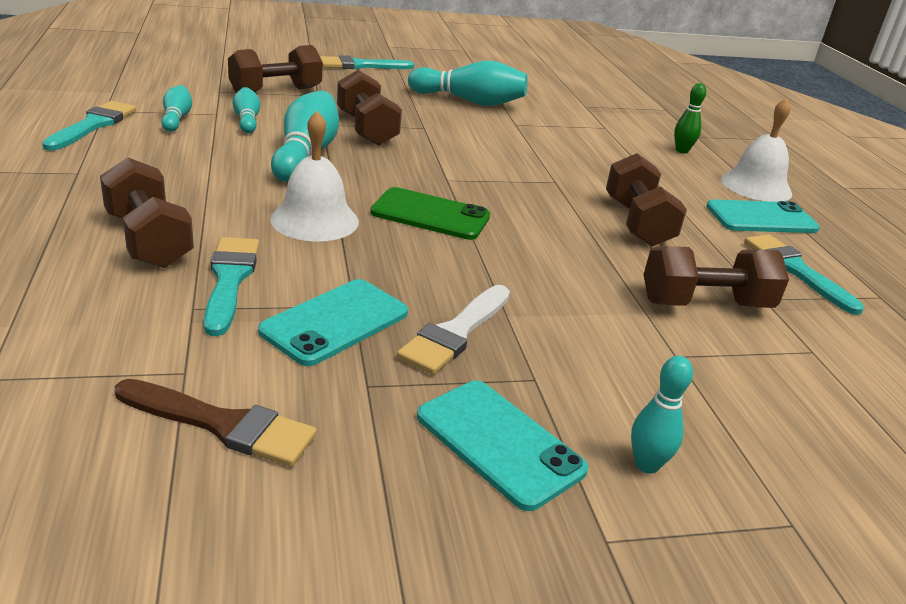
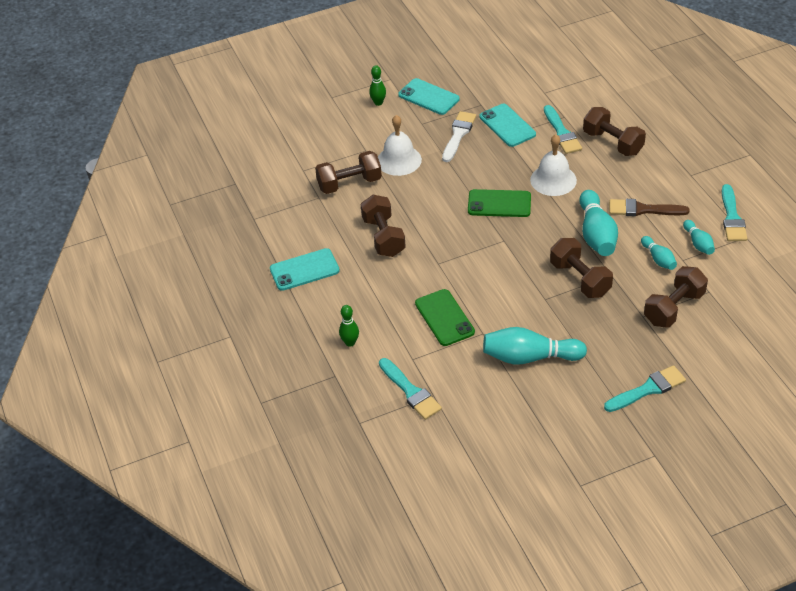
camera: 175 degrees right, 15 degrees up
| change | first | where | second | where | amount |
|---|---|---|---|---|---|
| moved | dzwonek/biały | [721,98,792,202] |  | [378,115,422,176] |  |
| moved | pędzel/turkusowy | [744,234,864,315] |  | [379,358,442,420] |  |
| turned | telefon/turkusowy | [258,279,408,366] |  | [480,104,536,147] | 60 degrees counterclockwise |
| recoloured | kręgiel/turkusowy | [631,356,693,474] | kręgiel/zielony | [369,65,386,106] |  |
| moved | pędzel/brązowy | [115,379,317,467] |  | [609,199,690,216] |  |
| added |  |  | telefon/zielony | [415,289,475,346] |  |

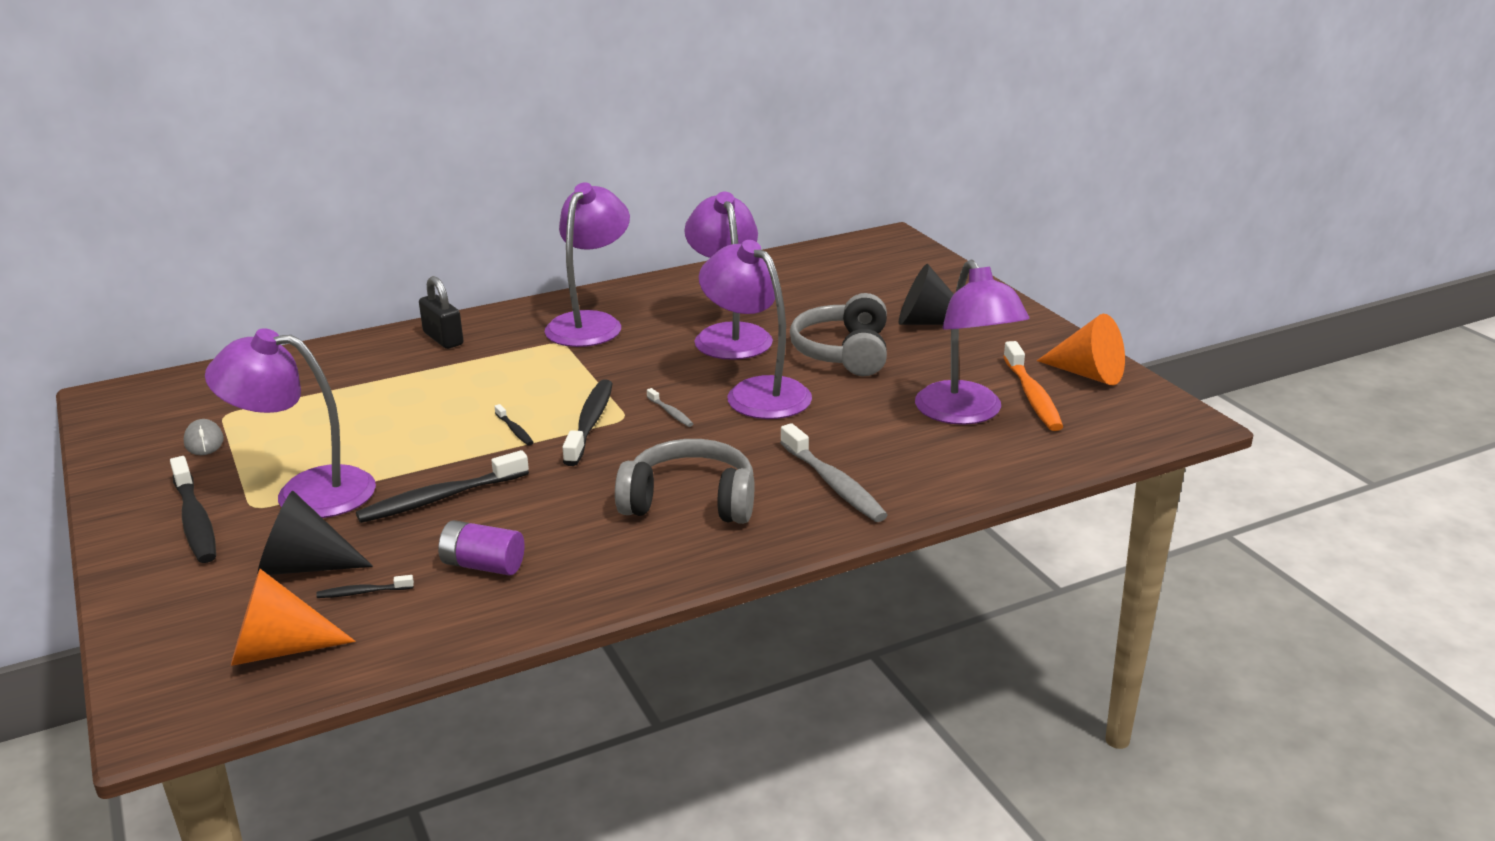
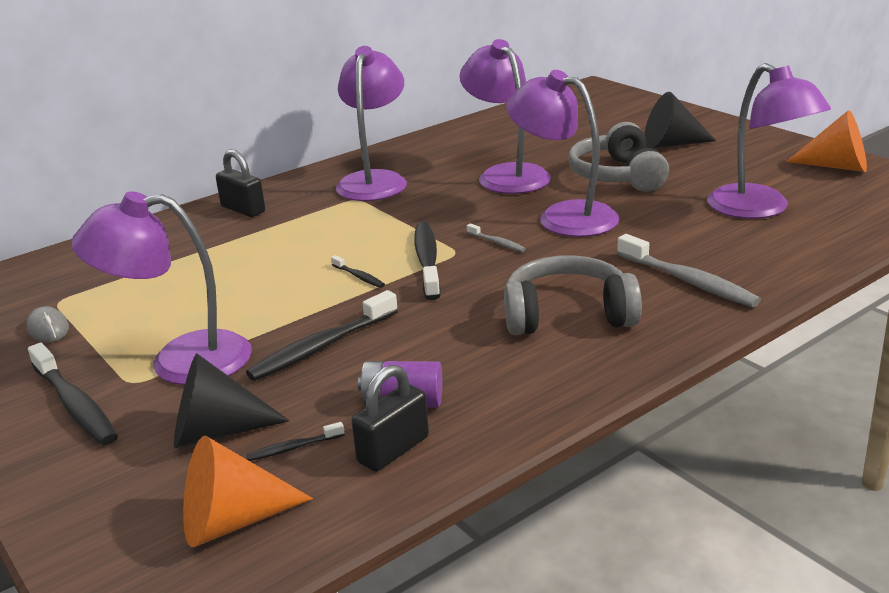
camera: 10 degrees left, 0 degrees up
| change | first | where | second | where | amount |
|---|---|---|---|---|---|
| removed | szczoteczka do zębów/pomarańczowy | [1003,341,1063,431] |  |  |  |
| added |  |  | kłódka/czarny | [351,365,429,472] |  |

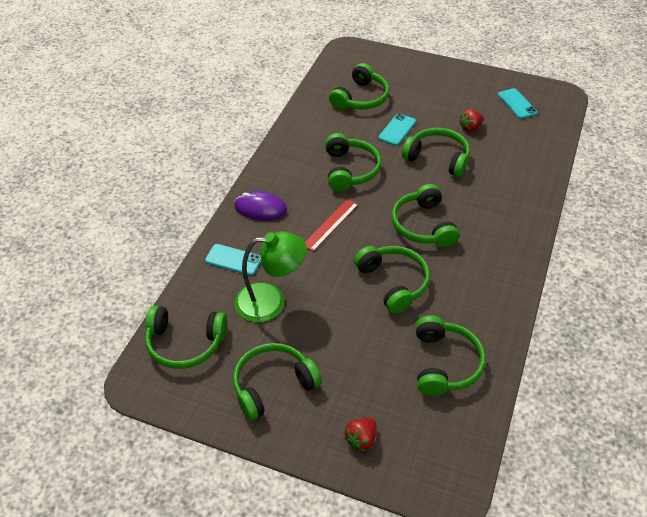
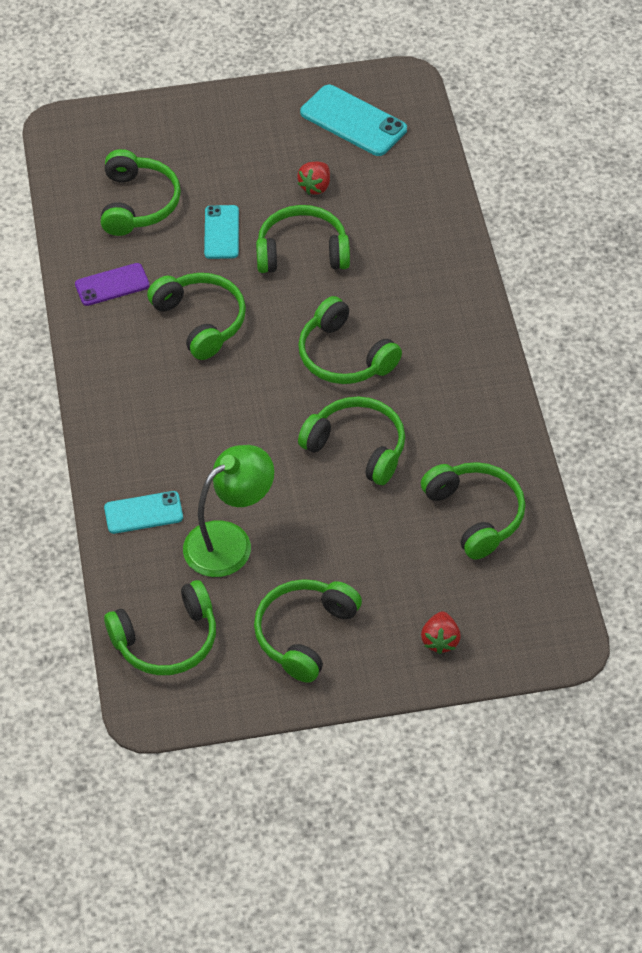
camera: 30 degrees left, 5 degrees up
| change | first | where | second | where | amount |
|---|---|---|---|---|---|
| resized | telefon/turkusowy | [498,88,537,119] |  | [300,85,407,156] | x1.56 |
| removed | myszka/fioletowy | [234,191,287,221] |  |  |  |
| removed | linijka/czerwony | [305,199,359,252] |  |  |  |
| added |  |  | telefon/fioletowy | [75,263,149,306] |  |

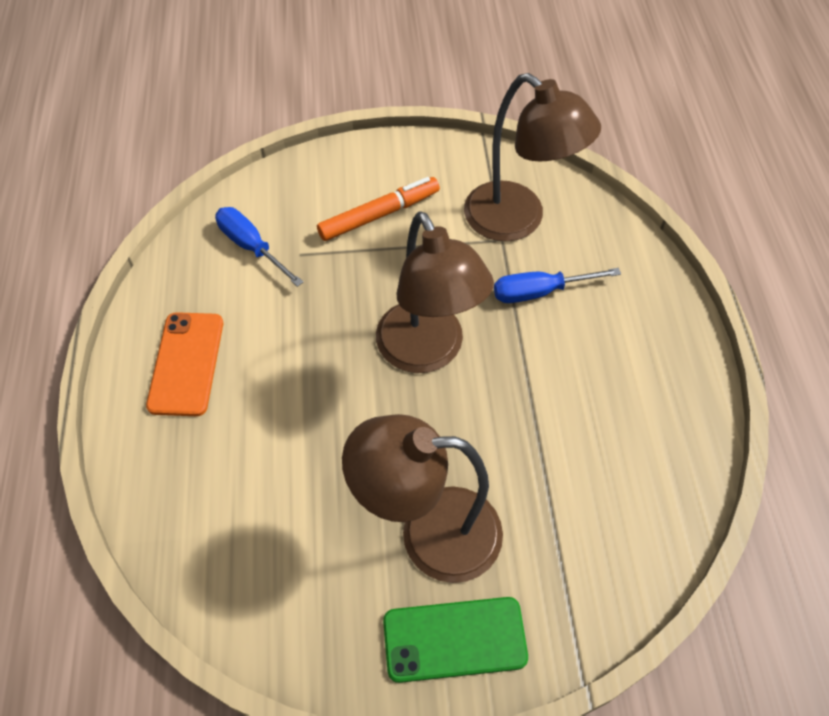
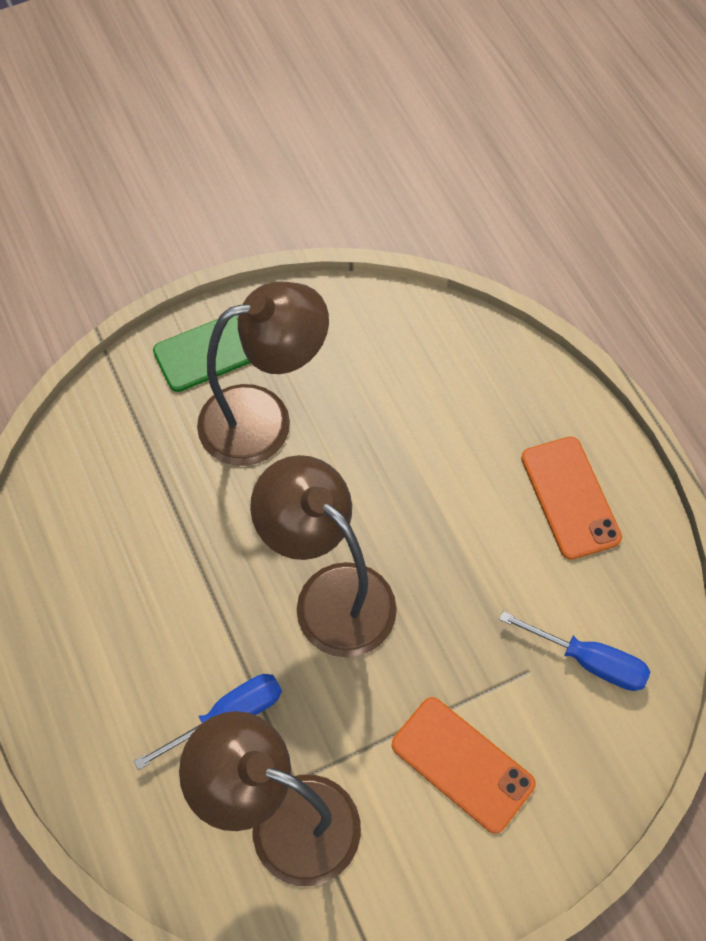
camera: 160 degrees right, 5 degrees up
| change | first | where | second | where | amount |
|---|---|---|---|---|---|
| replaced | flamaster/pomarańczowy | [317,177,440,241] | telefon/pomarańczowy | [392,697,536,834] |  |

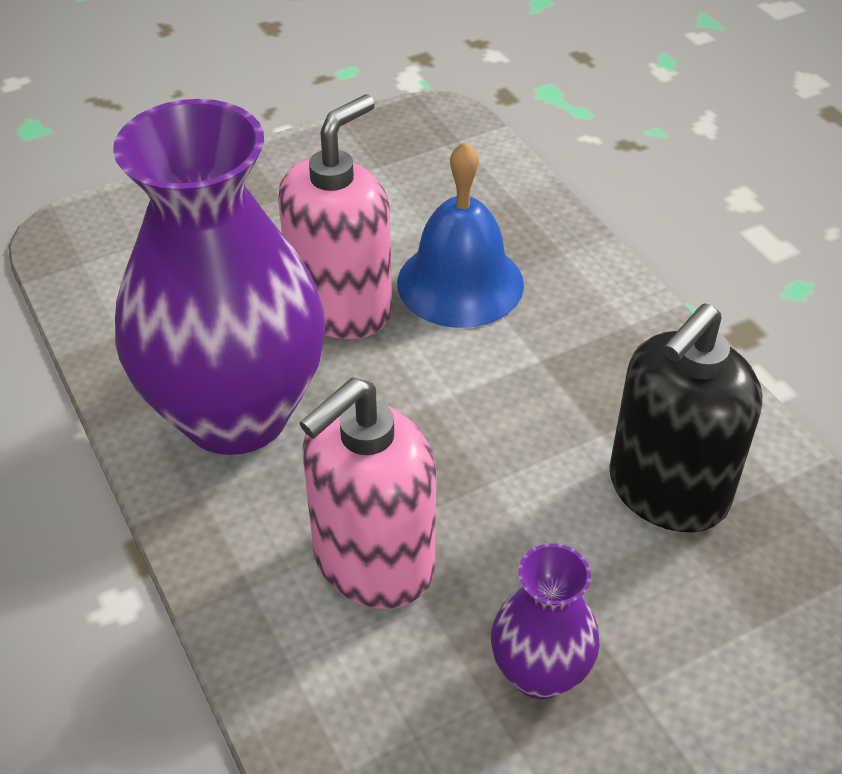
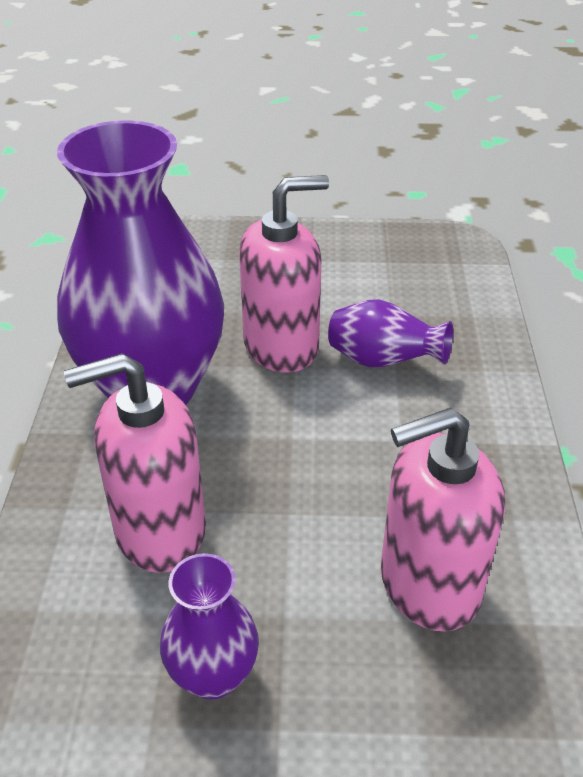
camera: 30 degrees right, 5 degrees down
| change | first | where | second | where | amount |
|---|---|---|---|---|---|
| replaced | dzwonek/niebieski | [397,141,524,328] | wazon/fioletowy | [328,299,453,367] |  |
| recoloured | dozownik mydła/czarny | [610,303,762,532] | dozownik mydła/różowy | [381,407,505,632] |  |

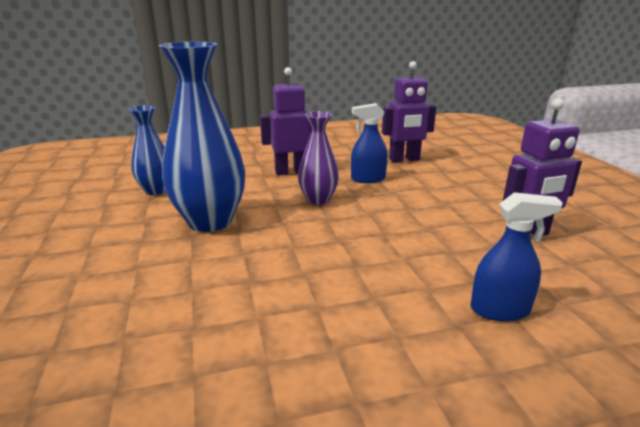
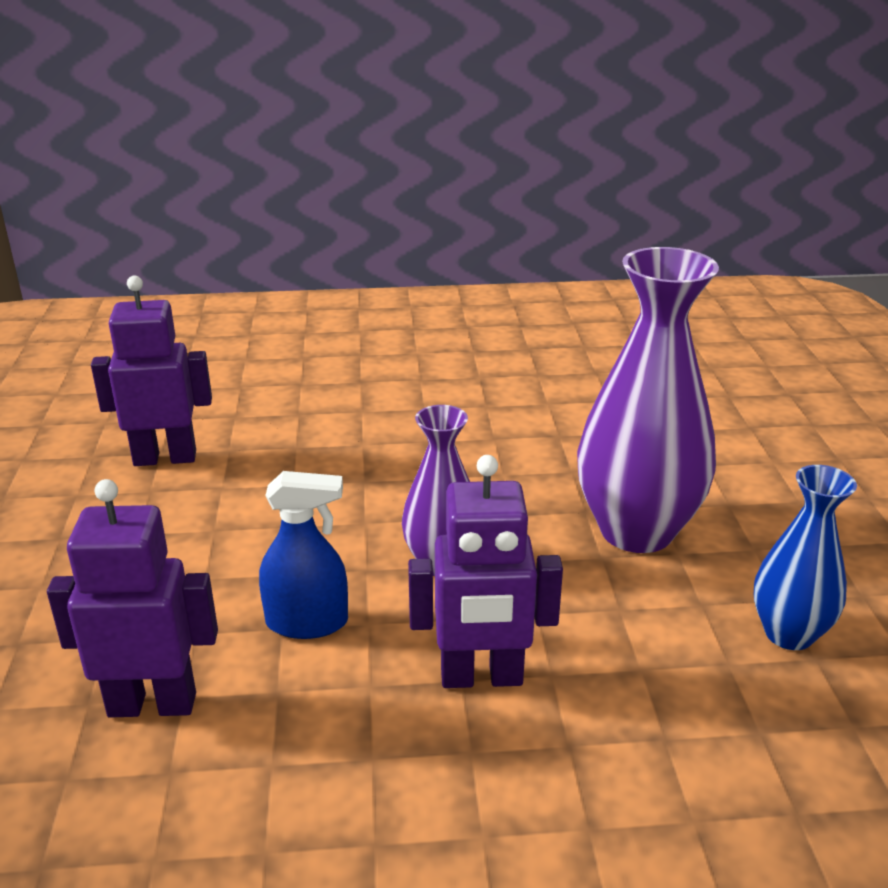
camera: 170 degrees left, 5 degrees up
| change | first | where | second | where | amount |
|---|---|---|---|---|---|
| recoloured | wazon/niebieski | [158,42,245,232] | wazon/fioletowy | [577,247,719,553] |  |
| removed | spryskiwacz/niebieski | [470,192,563,322] |  |  |  |

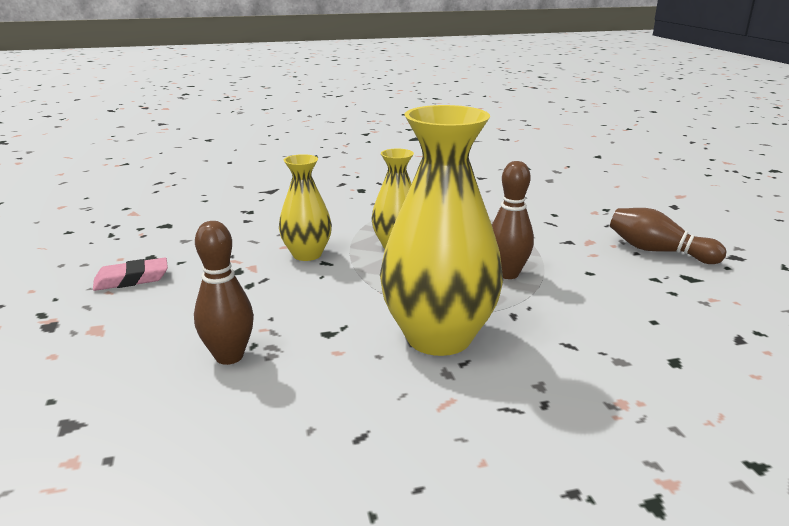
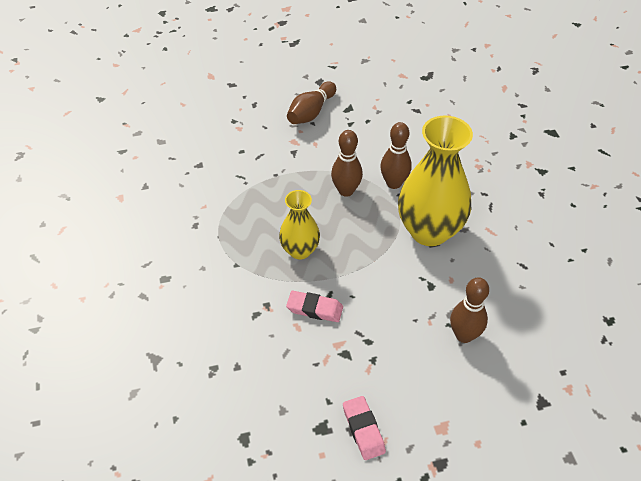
camera: 90 degrees left, 25 degrees up
| change | first | where | second | where | amount |
|---|---|---|---|---|---|
| replaced | wazon/żółty | [279,154,332,261] | gumka do mazania/różowy | [286,291,343,322] |  |
| added |  |  | kręgiel/brązowy | [380,122,412,189] |  |

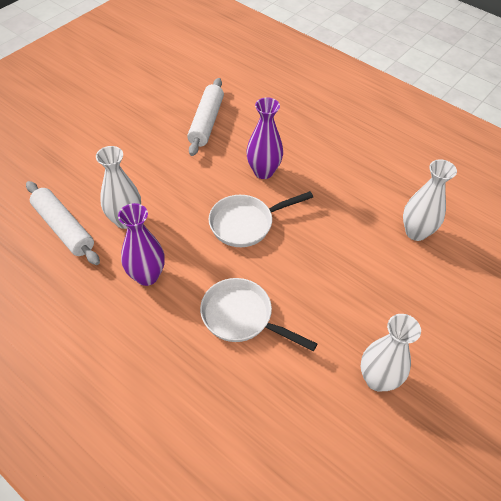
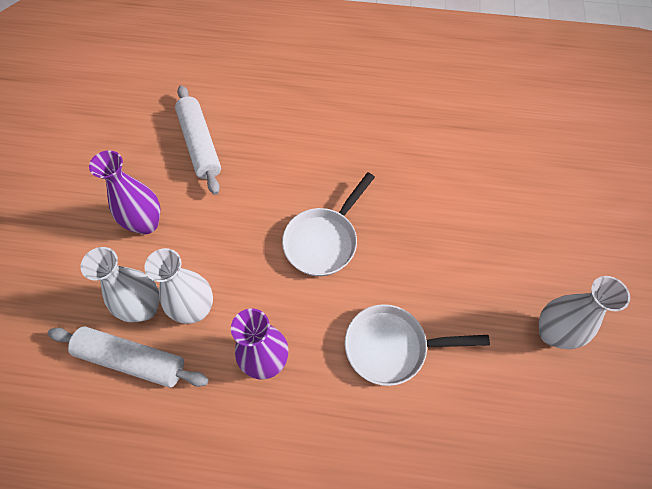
camera: 30 degrees left, 10 degrees up
| change | first | where | second | where | amount |
|---|---|---|---|---|---|
| moved | wazon/fioletowy | [246,97,283,179] |  | [89,150,160,235] |  |
| moved | wazon/biały | [403,159,457,241] |  | [81,247,160,322] |  |

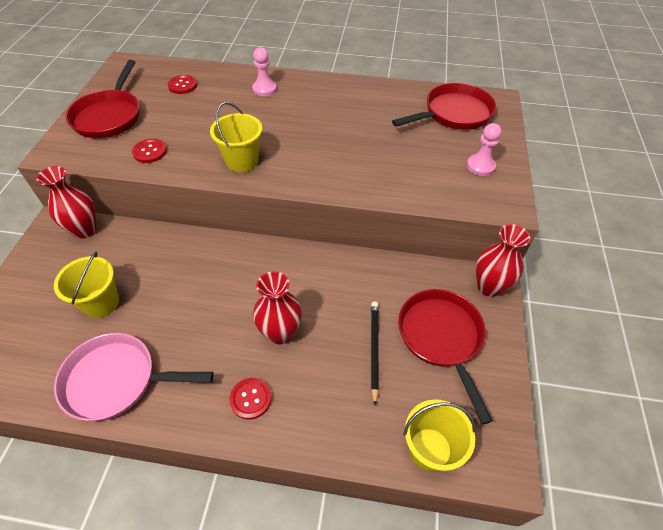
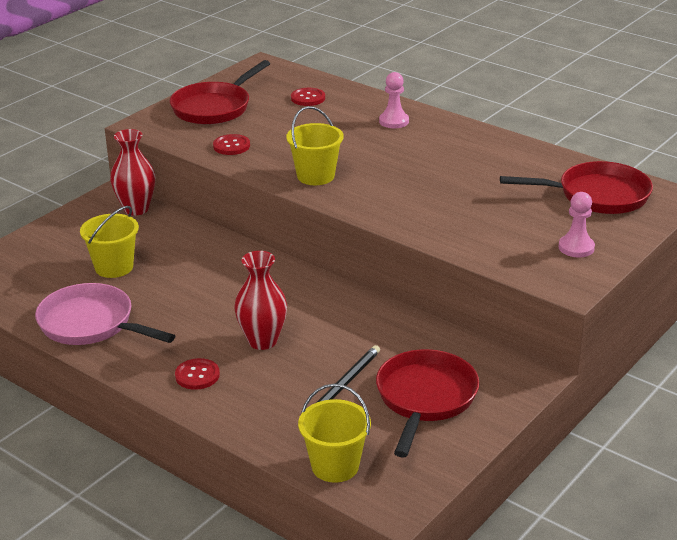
camera: 30 degrees right, 20 degrees down
| change | first | where | second | where | amount |
|---|---|---|---|---|---|
| removed | wazon/czerwony | [476,224,530,297] |  |  |  |

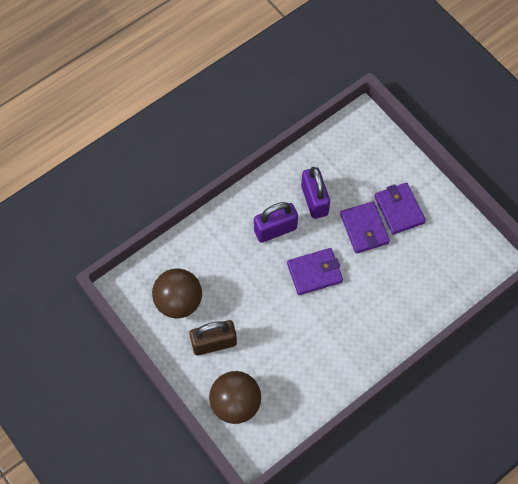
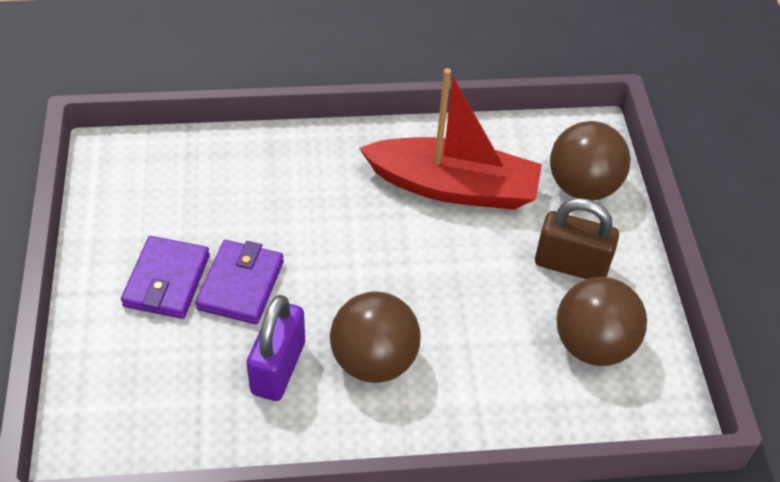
camera: 150 degrees left, 15 degrees down
| change | first | where | second | where | amount |
|---|---|---|---|---|---|
| replaced | kłódka/fioletowy | [254,202,298,243] | piłka/brązowy | [330,292,421,383] |  |
| removed | portfel/fioletowy | [287,248,343,295] |  |  |  |
| added |  |  | łódka/czerwony | [359,68,542,210] |  |

